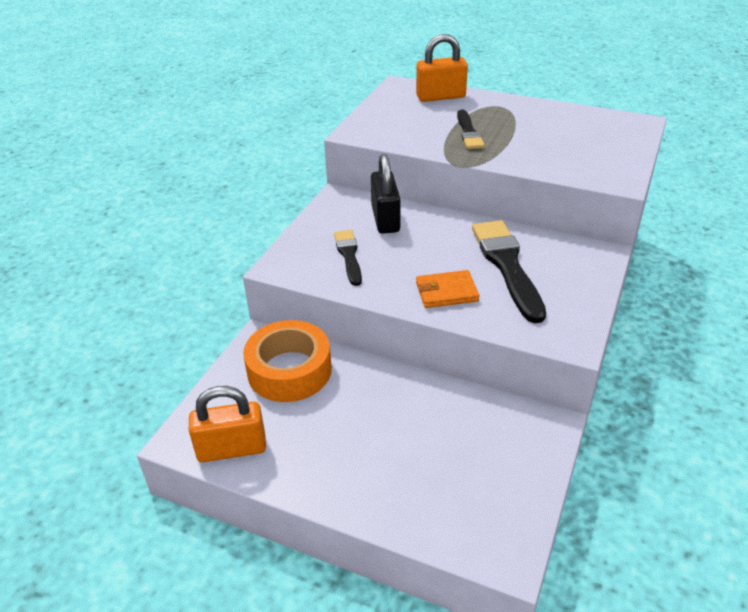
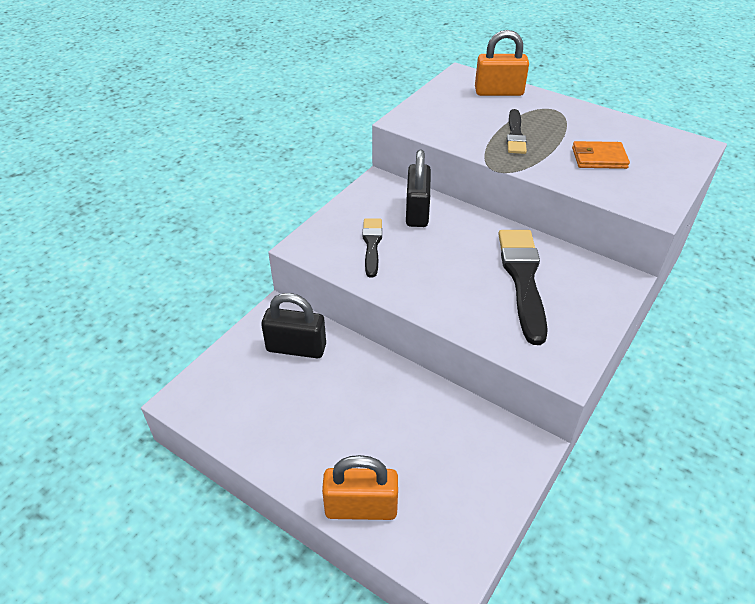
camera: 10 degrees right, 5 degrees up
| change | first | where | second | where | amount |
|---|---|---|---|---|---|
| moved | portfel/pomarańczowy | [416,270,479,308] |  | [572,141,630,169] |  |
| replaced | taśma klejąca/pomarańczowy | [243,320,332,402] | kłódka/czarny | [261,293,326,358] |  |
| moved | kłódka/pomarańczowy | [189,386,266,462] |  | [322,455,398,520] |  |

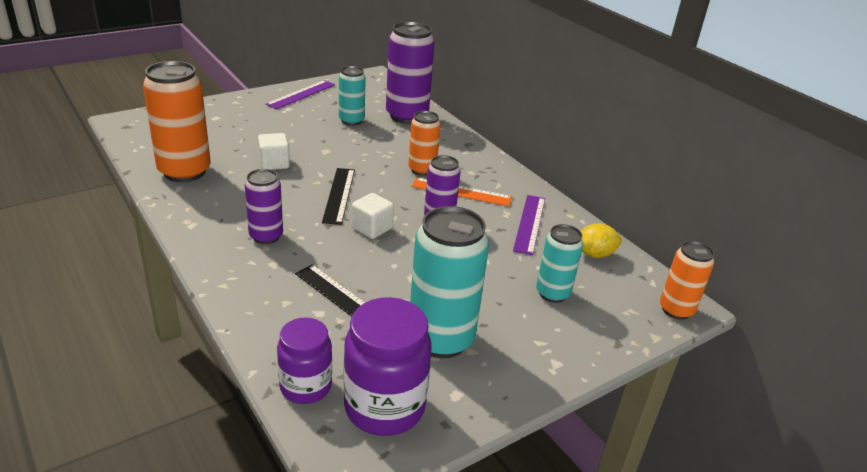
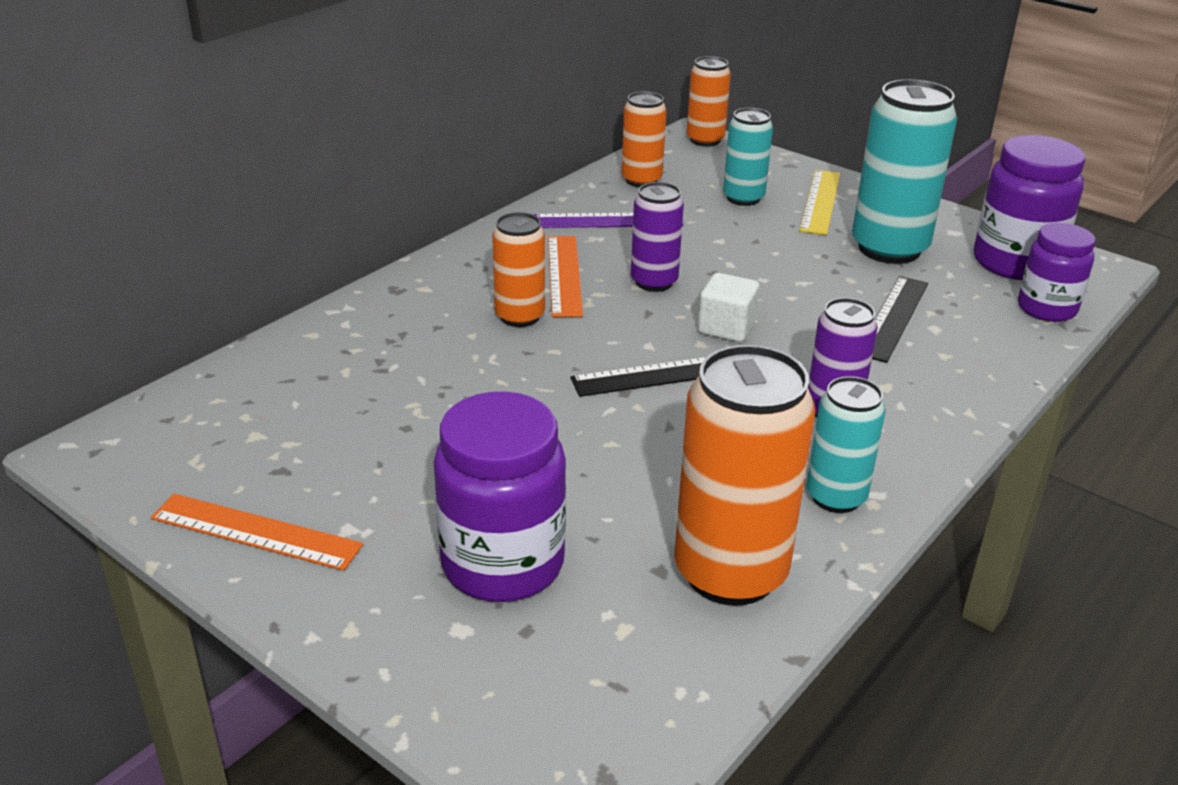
camera: 105 degrees left, 0 degrees up
| change | first | where | second | where | amount |
|---|---|---|---|---|---|
| removed | puszka/fioletowy | [386,22,435,124] |  |  |  |
| moved | puszka/turkusowy | [339,66,366,126] |  | [806,376,886,513] |  |
| recoloured | linijka/fioletowy | [266,80,335,109] | linijka/pomarańczowy | [151,494,363,571] |  |
| removed | sześcian/biały | [258,133,290,170] |  |  |  |
| replaced | cytryna/żółty | [581,223,622,258] | puszka/pomarańczowy | [622,91,667,187] |  |
| added |  |  | linijka/żółty | [799,170,840,235] |  |
| added |  |  | słoik/fioletowy | [434,392,566,602] |  |

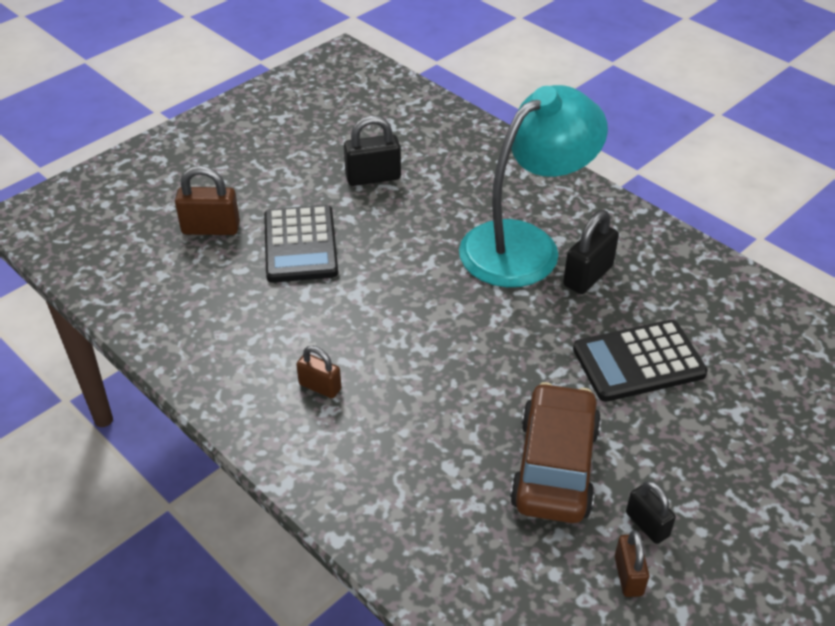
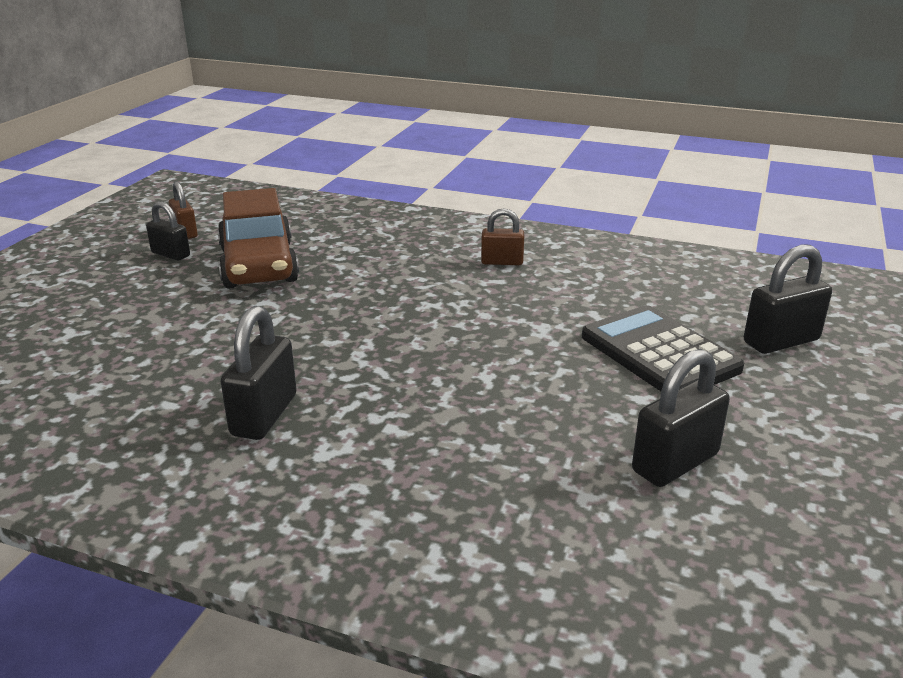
camera: 155 degrees right, 15 degrees down
| change | first | where | second | where | amount |
|---|---|---|---|---|---|
| removed | lampka/turkusowy | [459,85,608,287] |  |  |  |
| recoloured | kłódka/brązowy | [175,166,240,235] | kłódka/czarny | [744,244,832,354] |  |
| removed | kalkulator/czarny | [573,320,708,402] |  |  |  |

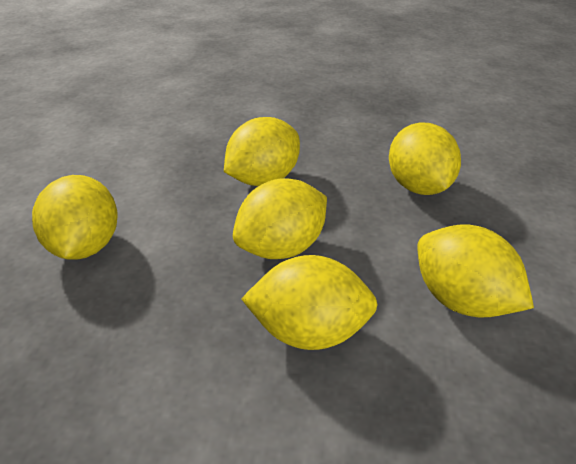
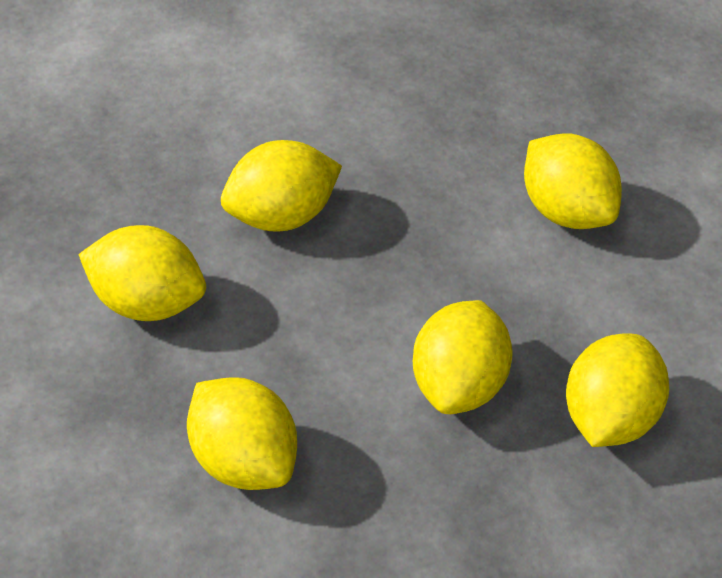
camera: 150 degrees right, 10 degrees up
| change | first | where | second | where | amount |
|---|---|---|---|---|---|
| moved | cytryna/żółty | [233,178,327,259] |  | [566,333,669,447] |  |

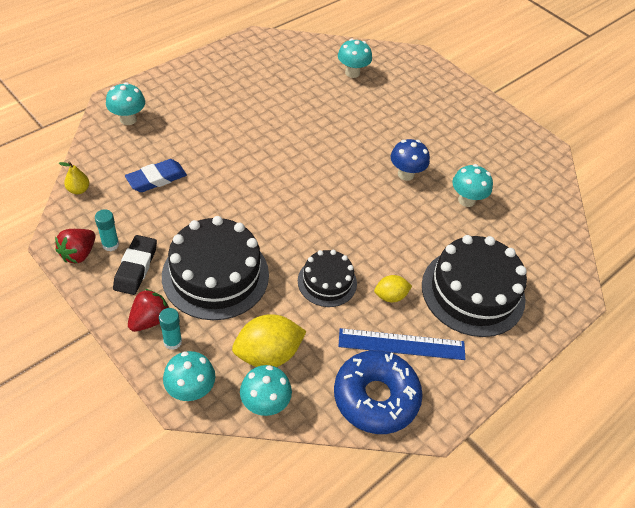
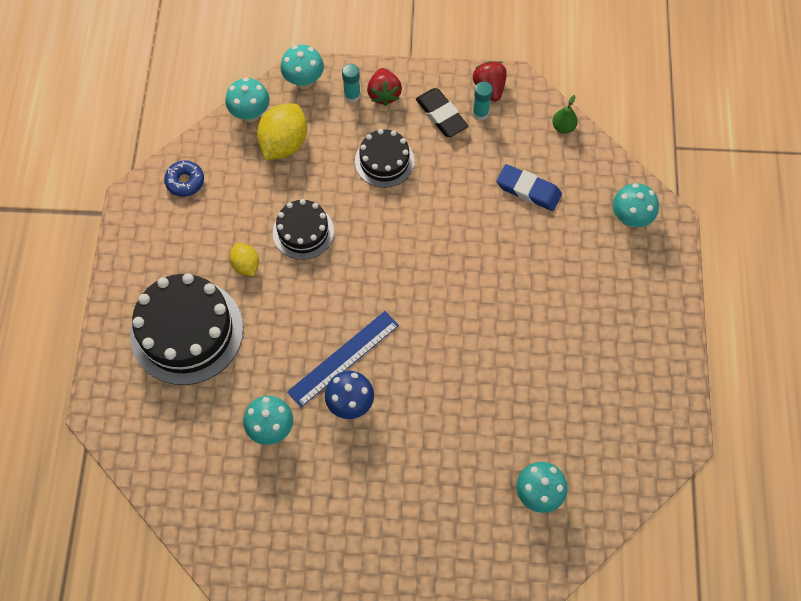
camera: 140 degrees right, 15 degrees up
| change | first | where | second | where | amount |
|---|---|---|---|---|---|
| turned | gumka do mazania/niebieski | [125,159,187,192] |  | [496,164,562,211] | 75 degrees counterclockwise |
| recoloured | gruszka/żółty | [59,162,89,194] | gruszka/zielony | [552,95,578,133] |  |
| resized | tort/czarny | [162,216,269,320] |  | [355,129,414,188] | x0.57 |
| turned | cytryna/żółty | [374,275,412,302] |  | [230,243,259,277] | 60 degrees counterclockwise |
| moved | linijka/niebieski | [338,328,466,360] |  | [287,311,399,407] |  |
| resized | donut/niebieski | [334,350,423,434] |  | [164,160,204,197] | x0.50 |

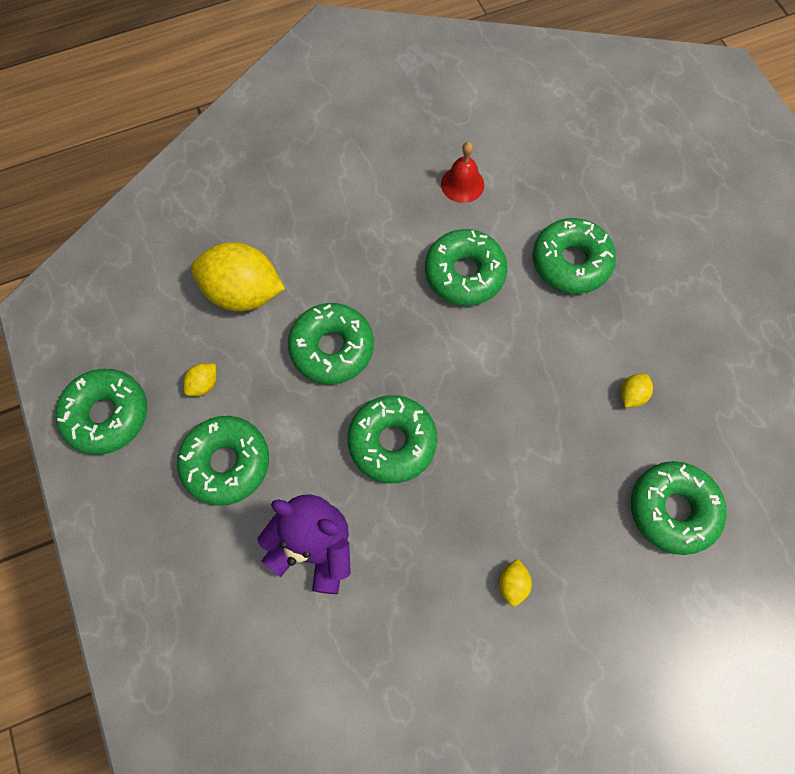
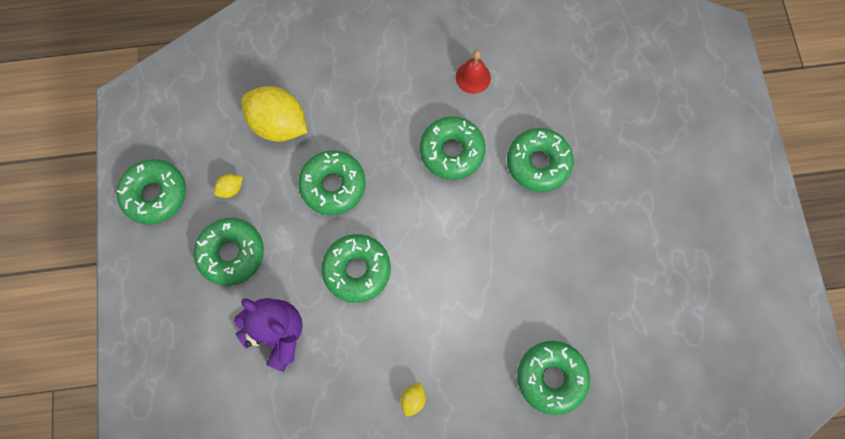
camera: 15 degrees right, 5 degrees up
| change | first | where | second | where | amount |
|---|---|---|---|---|---|
| removed | cytryna/żółty | [620,374,653,407] |  |  |  |

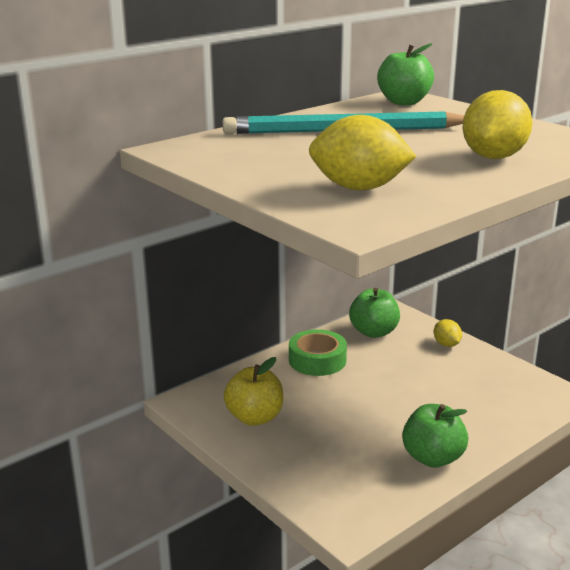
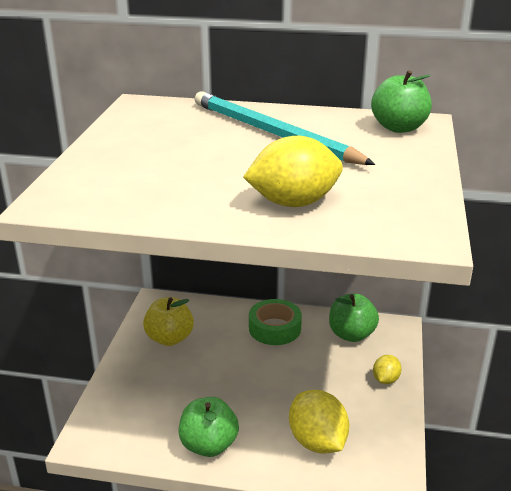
camera: 50 degrees right, 5 degrees up
| change | first | where | second | where | amount |
|---|---|---|---|---|---|
| moved | cytryna/żółty | [309,115,417,190] |  | [289,390,349,454] |  |

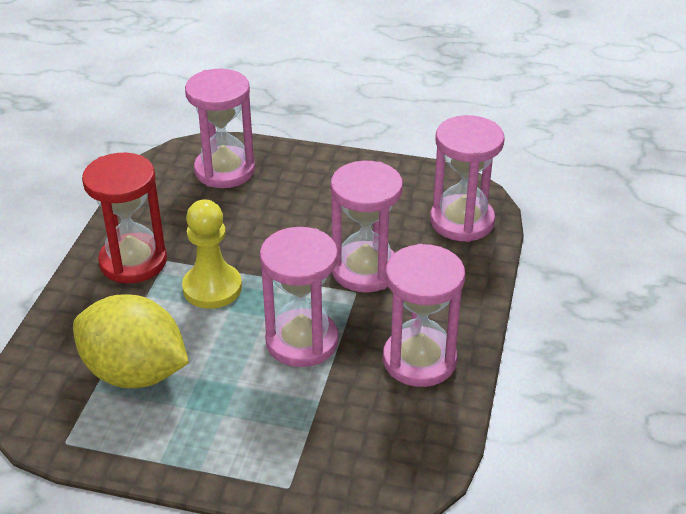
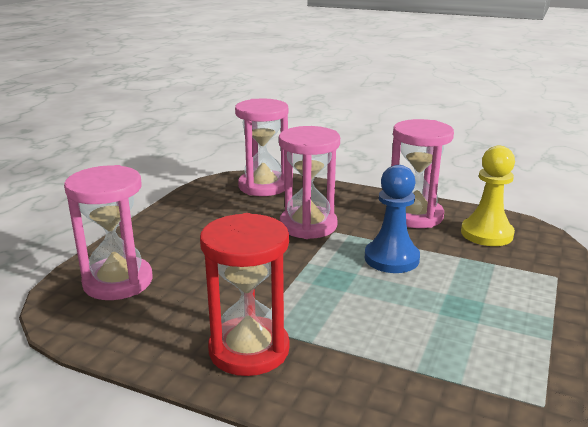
camera: 80 degrees left, 15 degrees down
| change | first | where | second | where | amount |
|---|---|---|---|---|---|
| moved | pionek/żółty | [182,200,242,309] |  | [461,145,515,246] |  |
| replaced | klepsydra/różowy | [260,227,339,367] | pionek/niebieski | [365,165,420,273] |  |
| removed | cytryna/żółty | [73,294,189,388] |  |  |  |

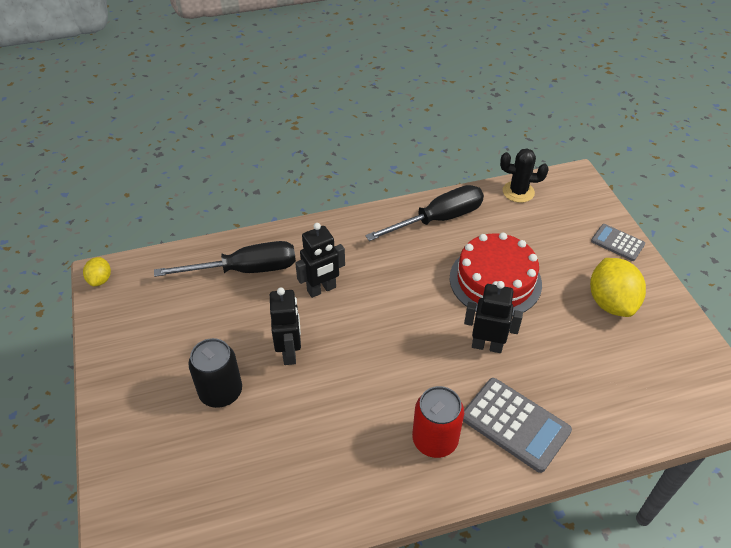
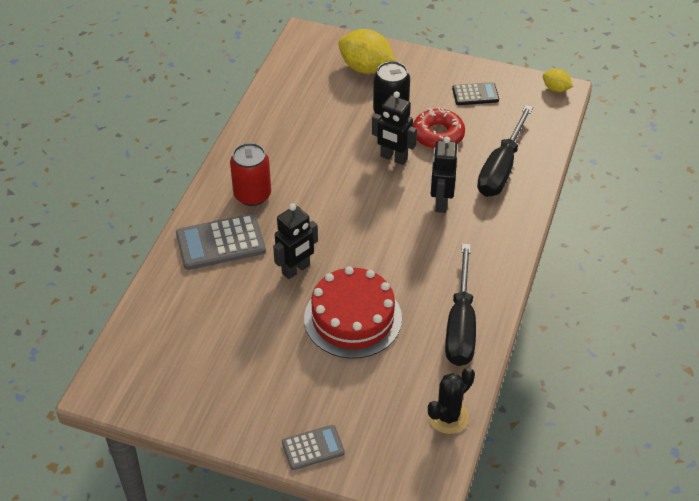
camera: 125 degrees right, 0 degrees up
| change | first | where | second | where | amount |
|---|---|---|---|---|---|
| moved | cytryna/żółty | [590,258,646,317] |  | [338,29,395,74] |  |
| added |  |  | kalkulator/czarny | [452,82,499,105] |  |
| added |  |  | donut/czerwony | [413,107,465,149] |  |

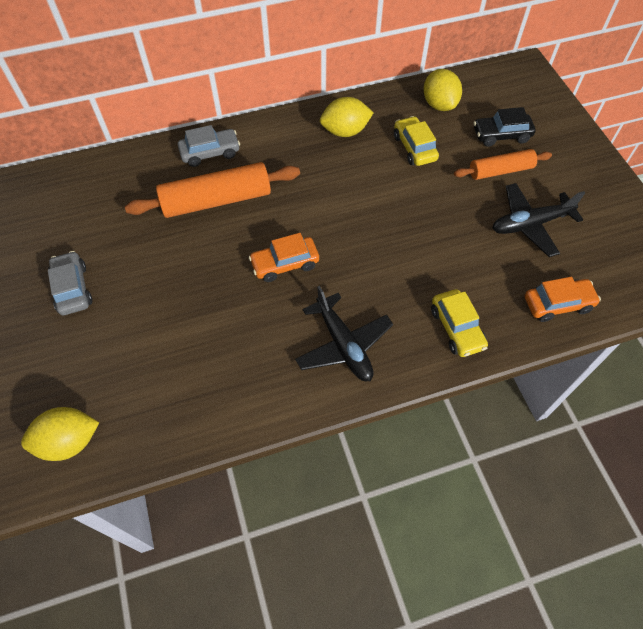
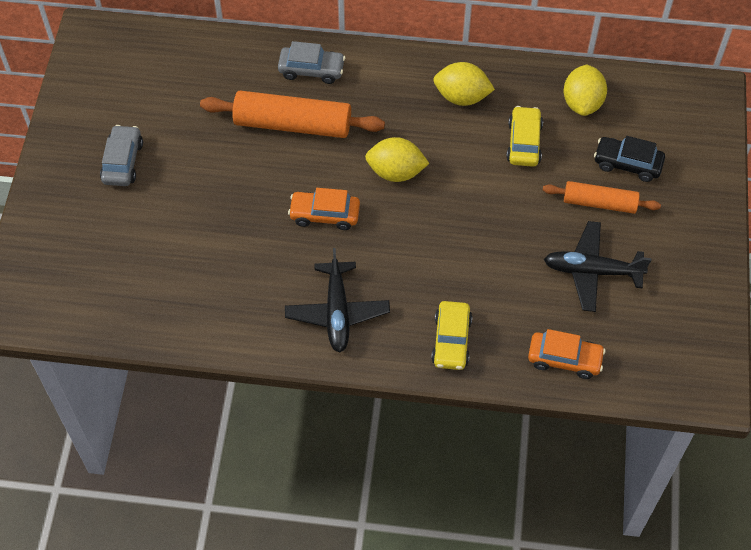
camera: 25 degrees right, 0 degrees up
| change | first | where | second | where | amount |
|---|---|---|---|---|---|
| moved | cytryna/żółty | [21,407,99,461] |  | [365,137,430,182] |  |

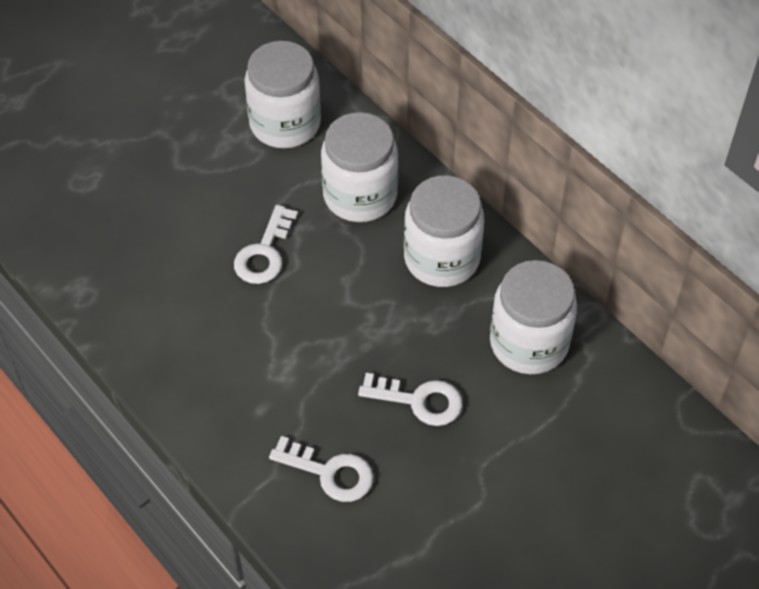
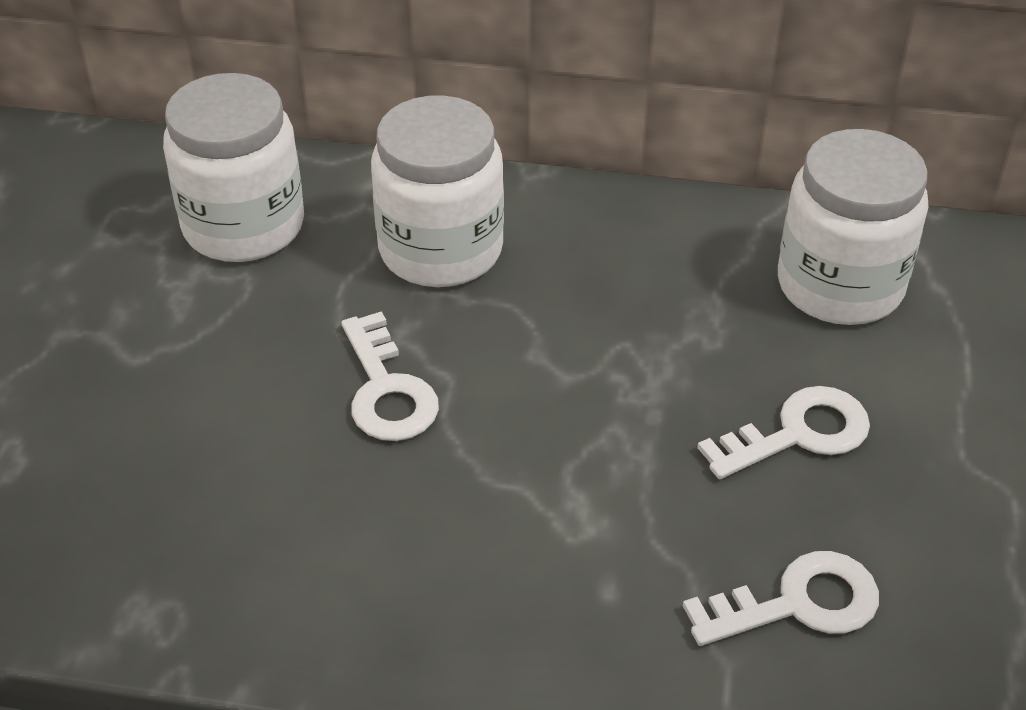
camera: 40 degrees left, 10 degrees down
| change | first | where | second | where | amount |
|---|---|---|---|---|---|
| removed | słoik/biały | [404,175,484,287] |  |  |  |

